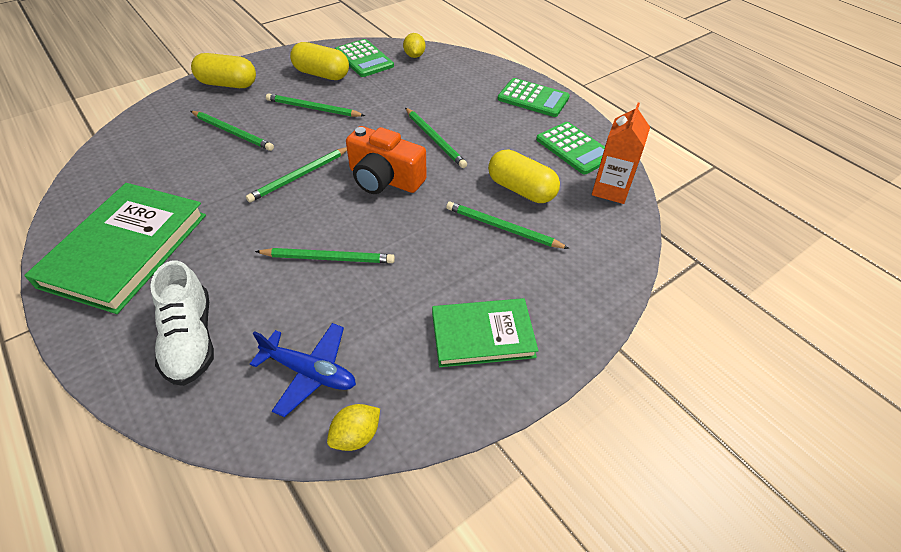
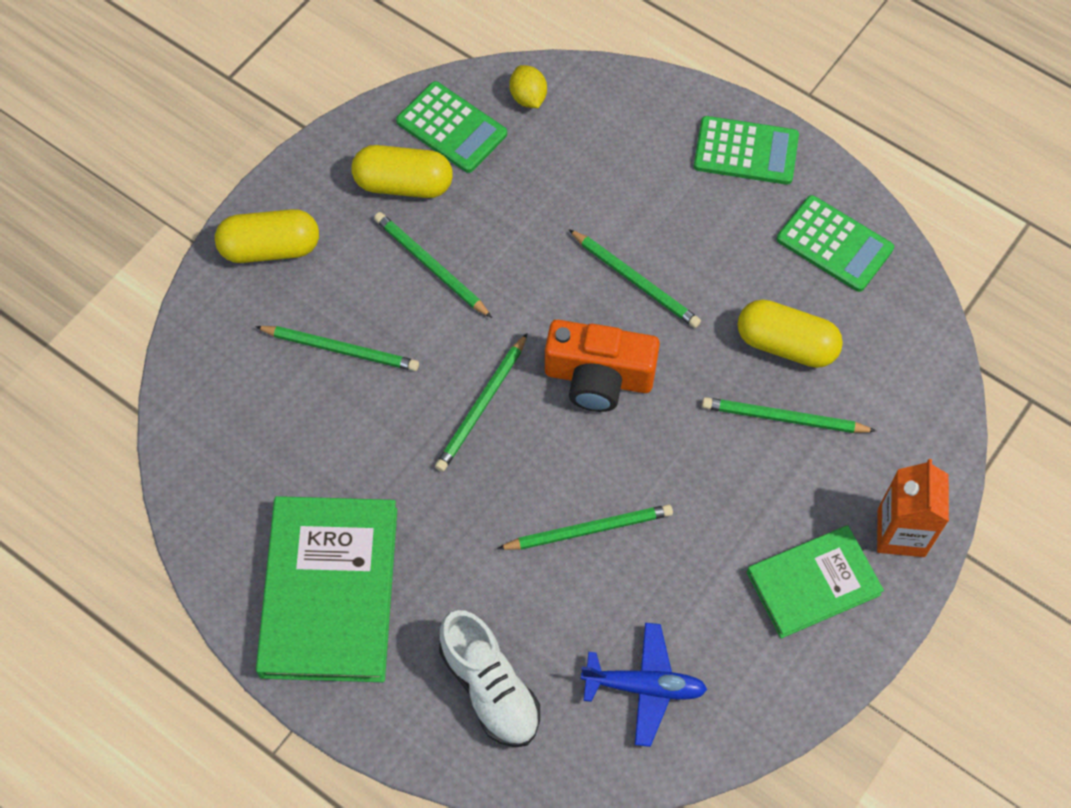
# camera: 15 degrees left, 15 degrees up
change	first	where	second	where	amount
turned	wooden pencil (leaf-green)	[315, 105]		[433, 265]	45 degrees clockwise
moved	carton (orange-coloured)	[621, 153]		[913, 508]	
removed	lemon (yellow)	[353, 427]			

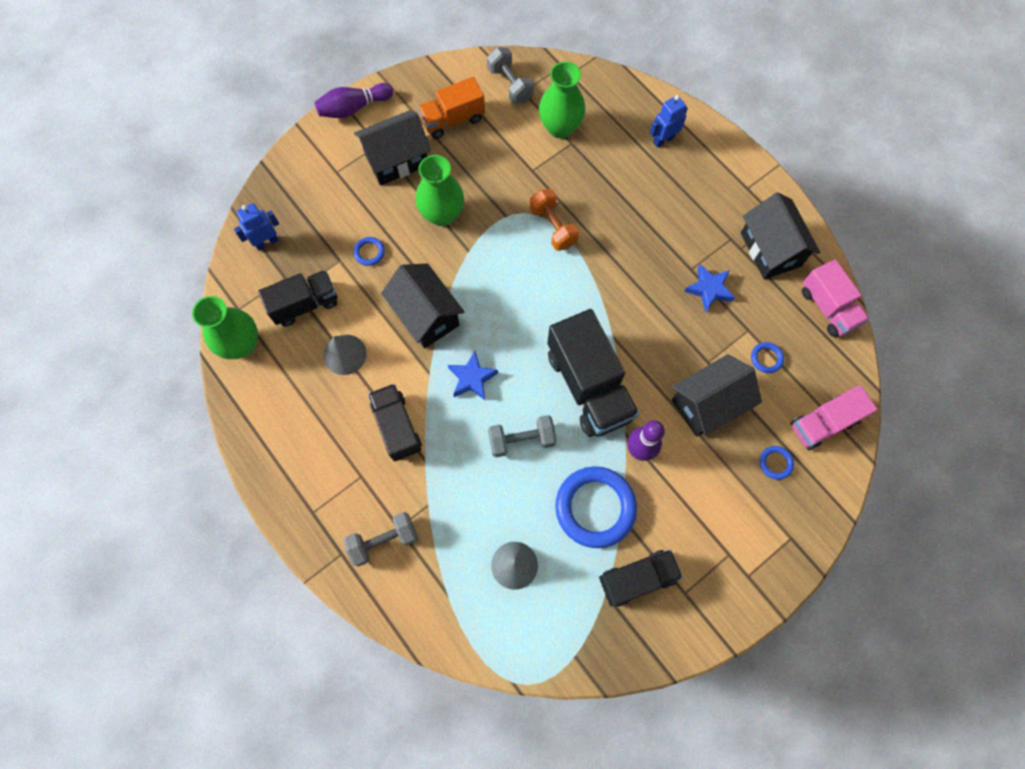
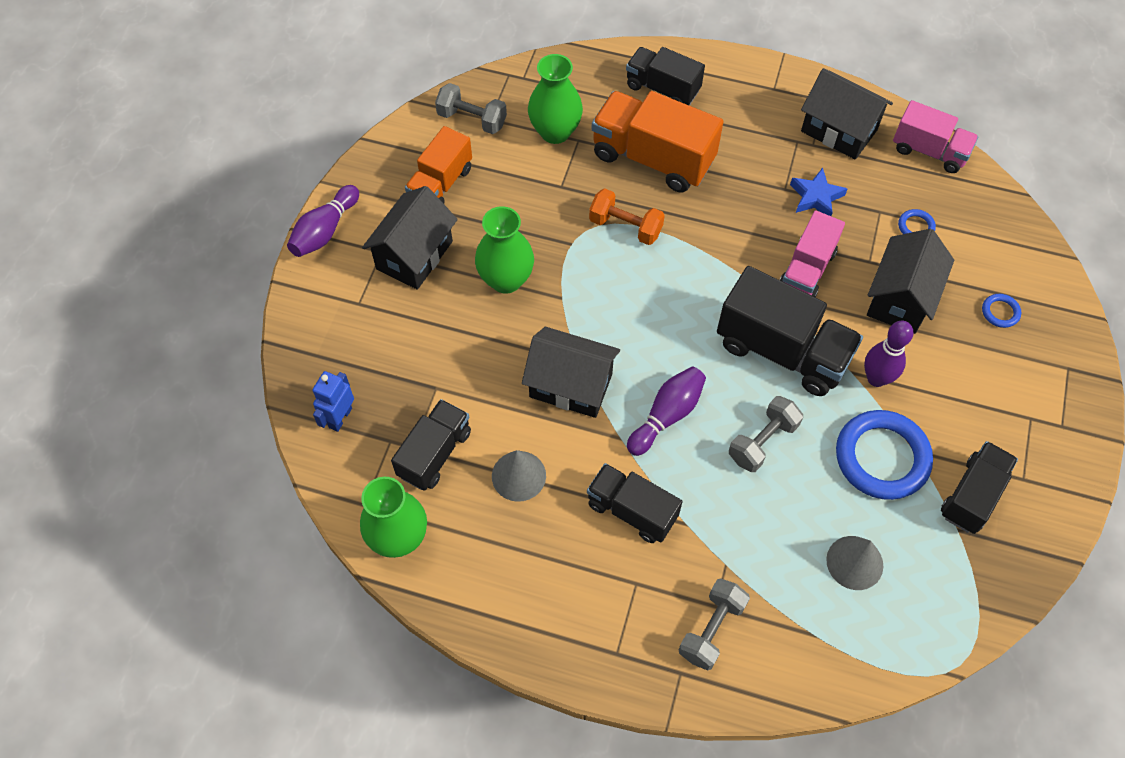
# camera: 35 degrees left, 10 degrees down
change	first	where	second	where	amount
replaced	robot figure (royal blue)	[669, 121]	truck (ebony)	[665, 76]	
removed	ring (royal blue)	[369, 251]			
replaced	star shape (royal blue)	[473, 375]	tenpin (purple)	[666, 411]	
moved	truck (pink)	[834, 418]		[812, 253]	
added			truck (orange-coloured)	[658, 141]	

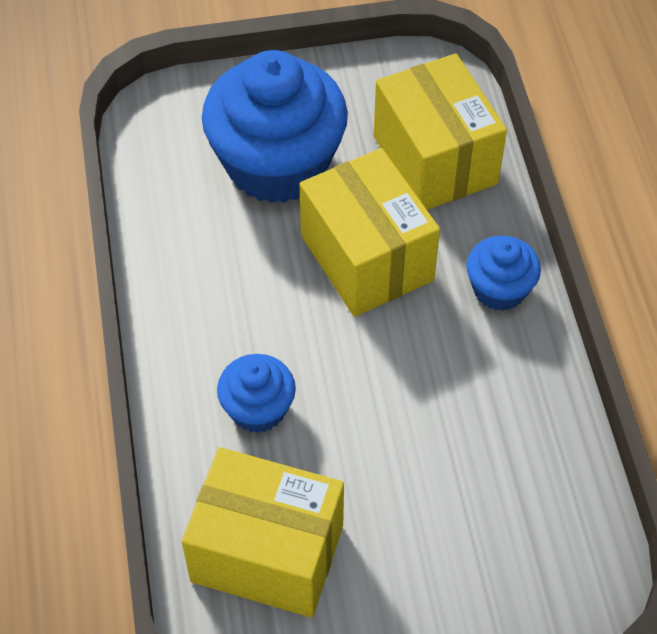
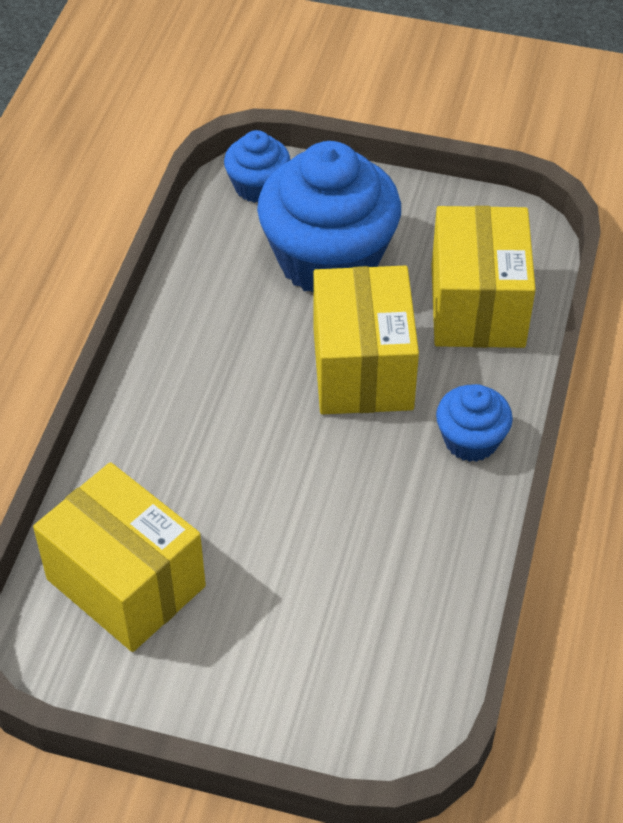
# camera: 25 degrees right, 5 degrees down
change	first	where	second	where	amount
moved	fairy cake (royal blue)	[256, 393]		[257, 166]	

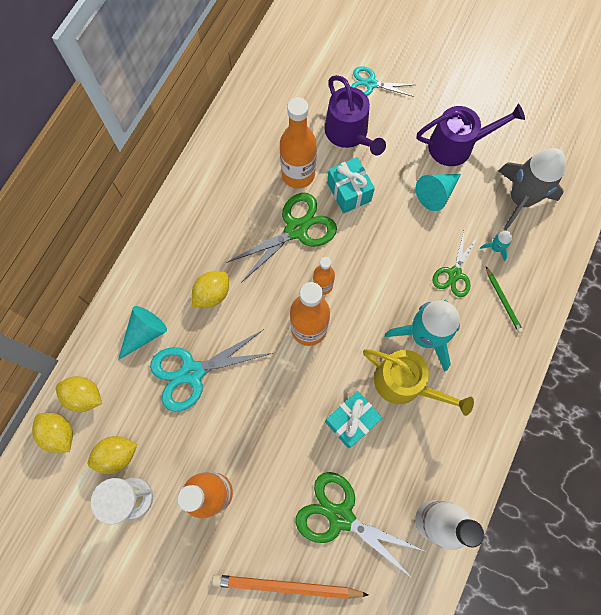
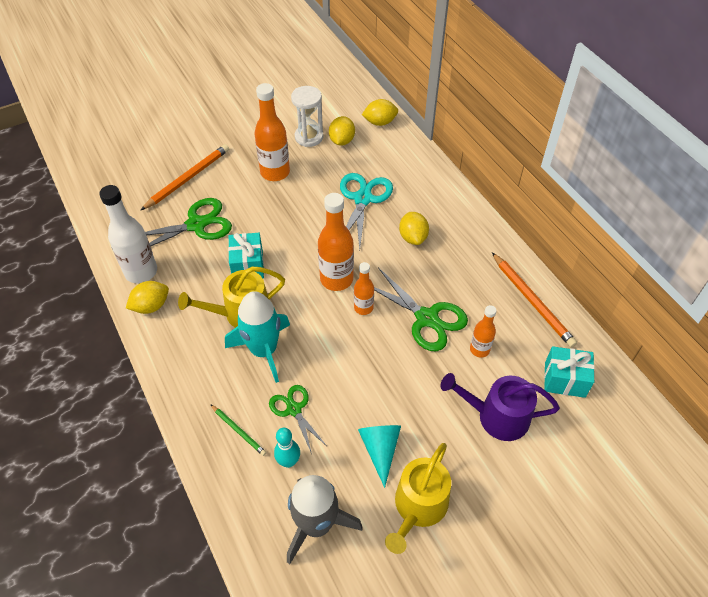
# camera: 125 degrees right, 20 degrees down
change	first	where	second	where	amount
removed	pair of scissors (teal)	[383, 81]			
resized	bottle (orange-coloured)	[298, 142]		[483, 331]	x0.57
recoloured	watering can (purple)	[471, 135]	watering can (yellow)	[418, 498]	
moved	wrapped gift (teal)	[351, 185]		[569, 372]	
turned	pair of scissors (leaf-green)	[281, 238]		[421, 309]	45 degrees counterclockwise
replaced	rocket (teal)	[496, 246]	tenpin (teal)	[287, 448]	
turned	wooden pencil (leaf-green)	[504, 300]		[238, 430]	150 degrees counterclockwise
removed	cone shape (teal)	[142, 333]			
moved	lemon (yellow)	[79, 394]		[147, 297]	
added			wooden pencil (orange-coloured)	[534, 300]	

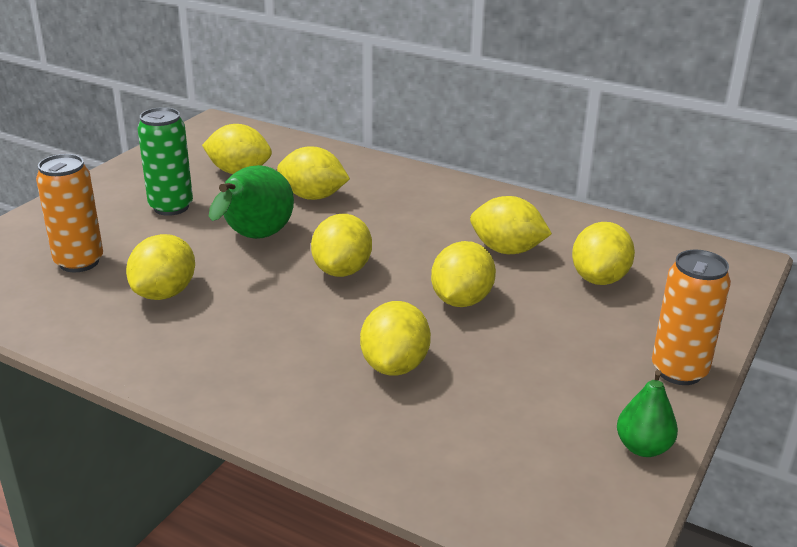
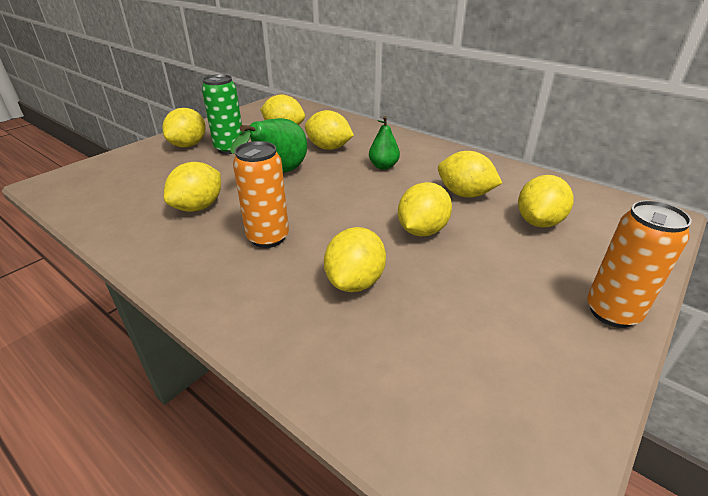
# camera: 10 degrees right, 5 degrees up
change	first	where	second	where	amount
moved	can (orange-coloured)	[69, 213]		[261, 194]	
moved	lemon (yellow)	[341, 245]		[184, 127]	
moved	toy pear (leaf-green)	[647, 413]		[384, 143]	

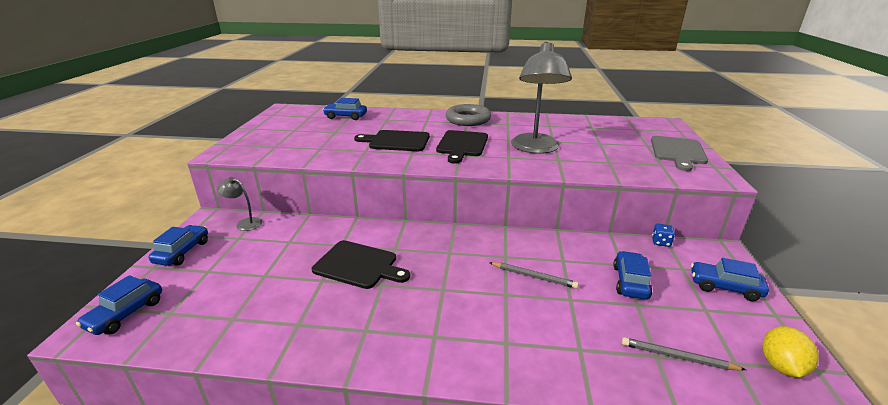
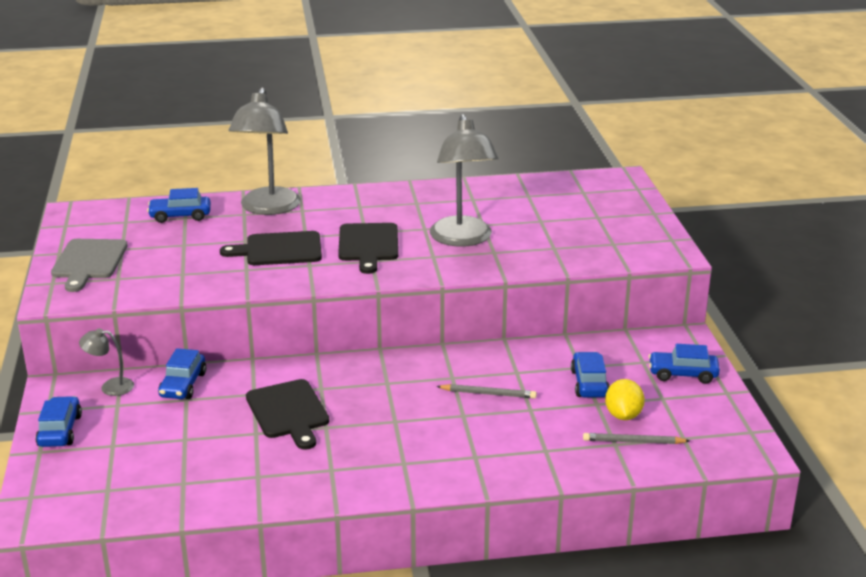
# camera: 15 degrees left, 0 degrees up
change	first	where	second	where	amount
removed	ring (grey)	[468, 115]			
moved	bread board (grey)	[679, 153]		[89, 265]	
removed	dice (royal blue)	[663, 235]			
turned	bread board (ebony)	[361, 264]		[287, 414]	60 degrees clockwise
moved	automobile (royal blue)	[119, 305]		[182, 373]	
moved	lemon (yellow)	[791, 352]		[625, 399]	
added			lamp (grey)	[265, 151]	

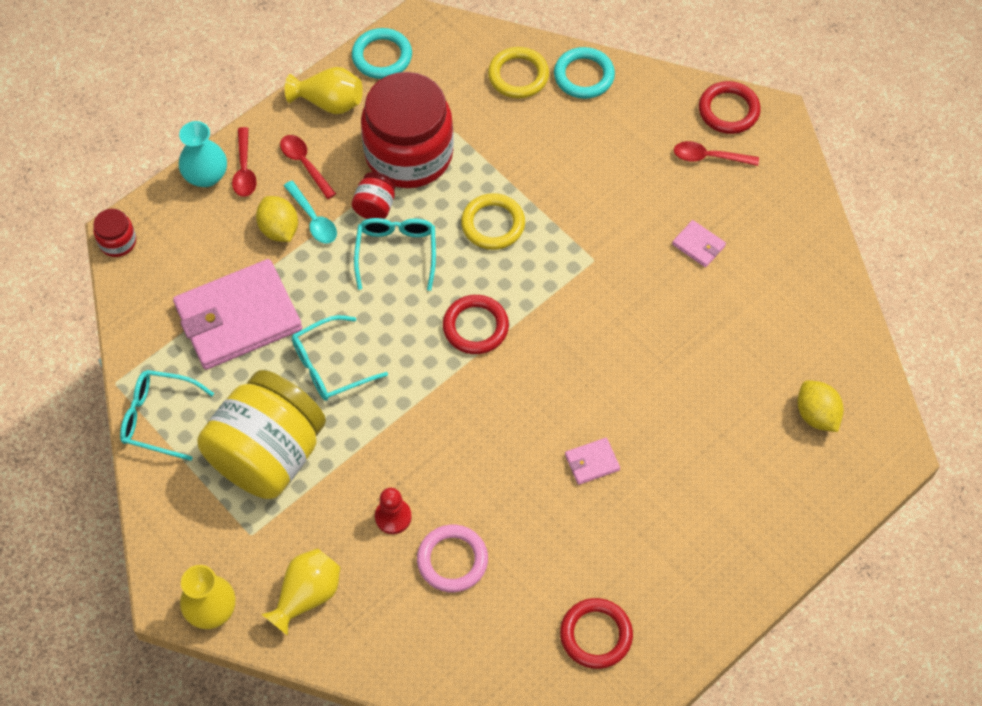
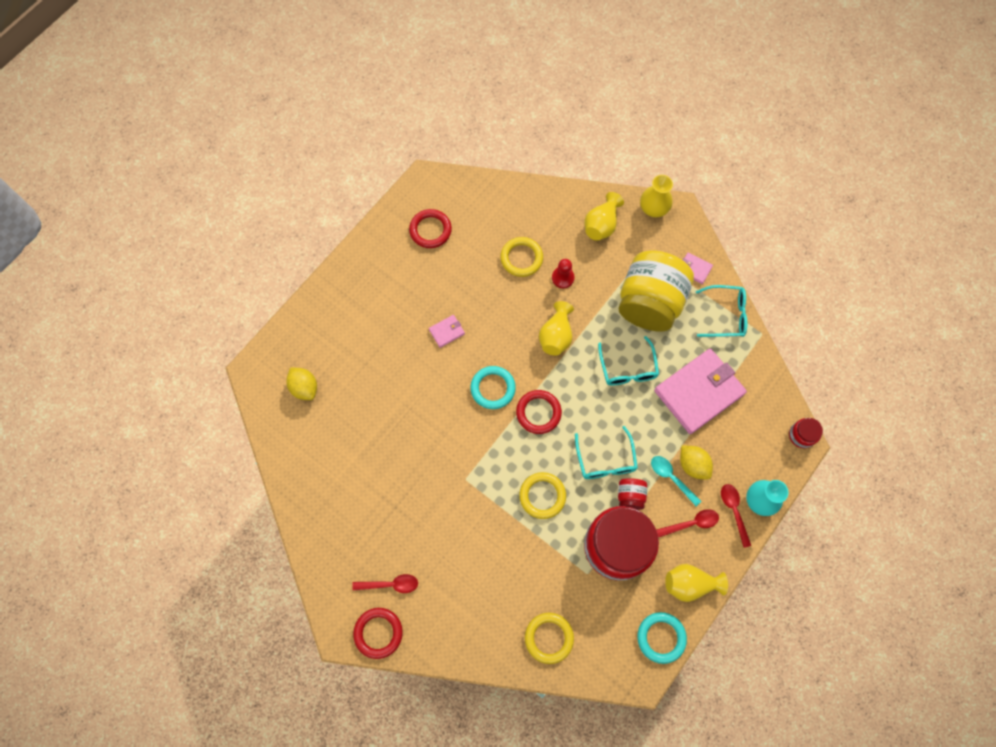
# camera: 170 degrees right, 10 degrees up
change	first	where	second	where	amount
moved	ring (teal)	[584, 73]		[493, 387]	
turned	teaspoon (crimson)	[308, 167]		[687, 523]	60 degrees counterclockwise
moved	billfold (pink)	[699, 243]		[698, 268]	
turned	glasses (teal)	[340, 358]		[628, 361]	120 degrees clockwise
recoloured	ring (pink)	[452, 558]	ring (yellow)	[521, 257]	
added			vase (yellow)	[556, 328]	

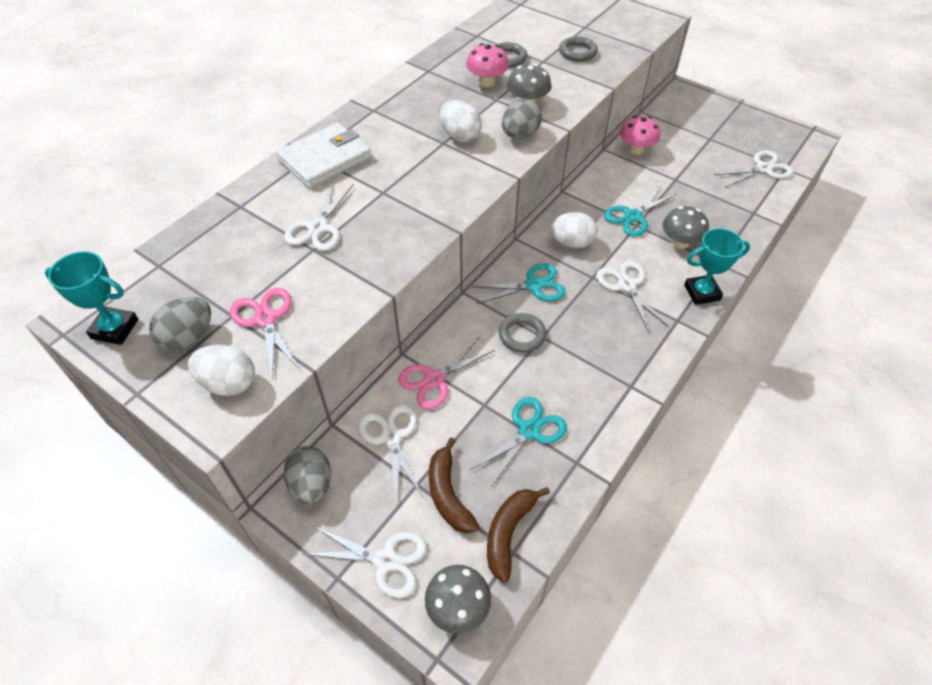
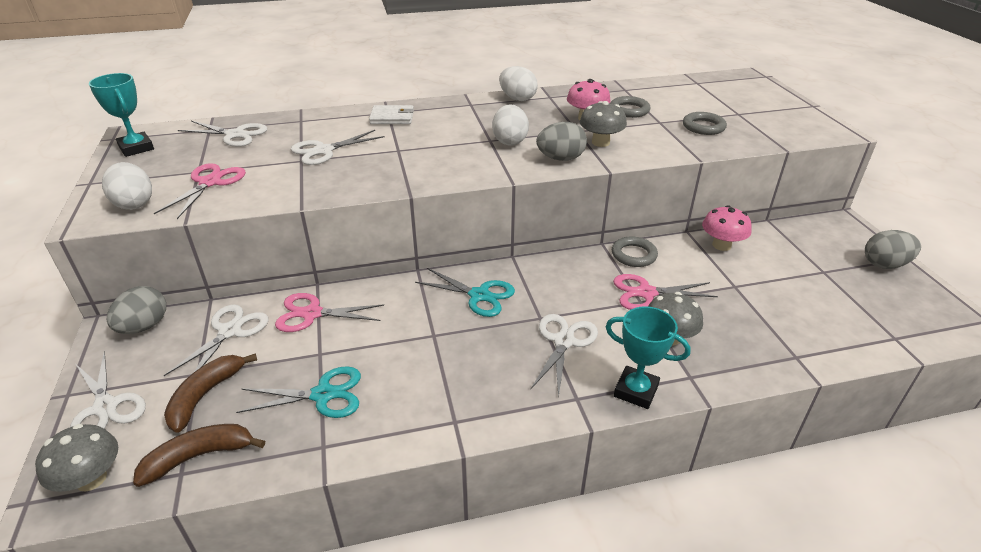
# camera: 40 degrees right, 15 degrees down
change	first	where	second	where	amount
resized	billfold (pure white)	[323, 155]		[391, 114]	x0.60
moved	pair of scissors (pure white)	[754, 169]		[222, 134]	
recoloured	pair of scissors (teal)	[640, 211]	pair of scissors (pink)	[665, 292]	
moved	egg shape (pure white)	[573, 230]		[518, 83]	
moved	egg shape (grey)	[180, 324]		[893, 249]	
moved	ring (grey)	[522, 333]		[635, 252]	

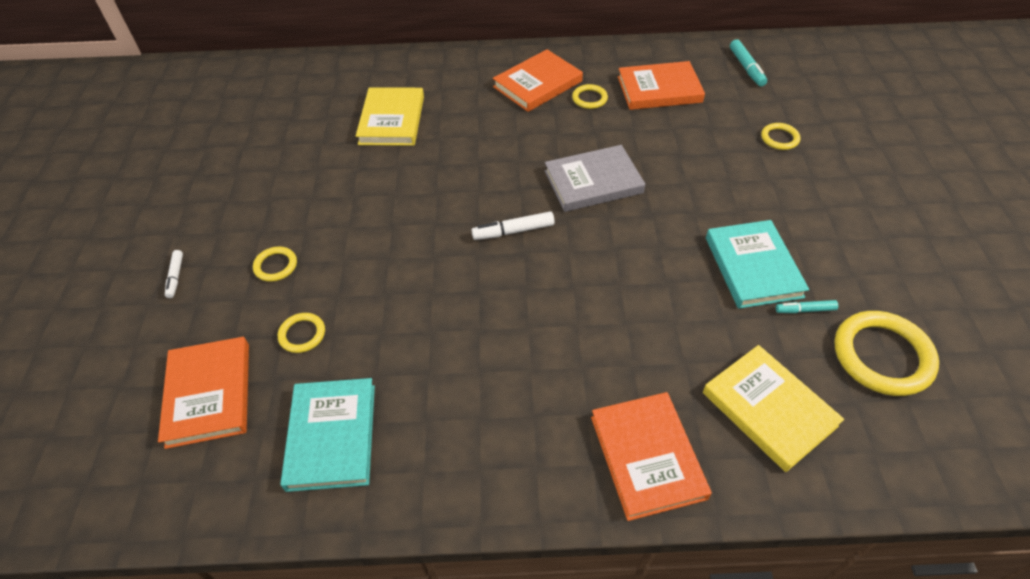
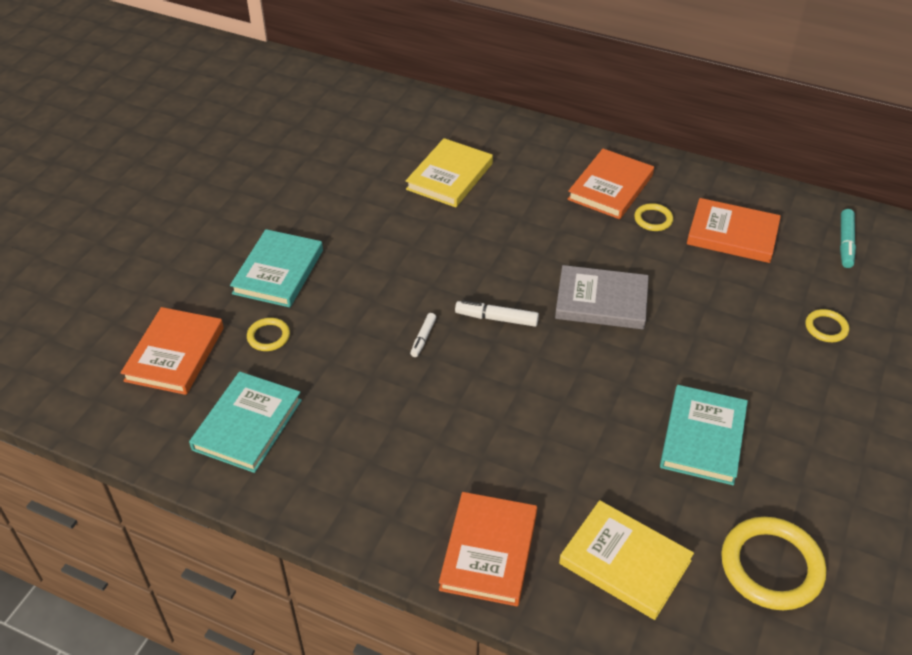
# camera: 25 degrees right, 5 degrees down
change	first	where	second	where	amount
turned	book (orange-coloured)	[538, 80]		[610, 184]	45 degrees counterclockwise
replaced	ring (yellow)	[275, 264]	book (teal)	[276, 268]	
moved	marker pen (pure white)	[174, 274]		[423, 335]	
removed	marker pen (teal)	[807, 306]			
turned	book (yellow)	[773, 408]		[626, 560]	45 degrees counterclockwise

